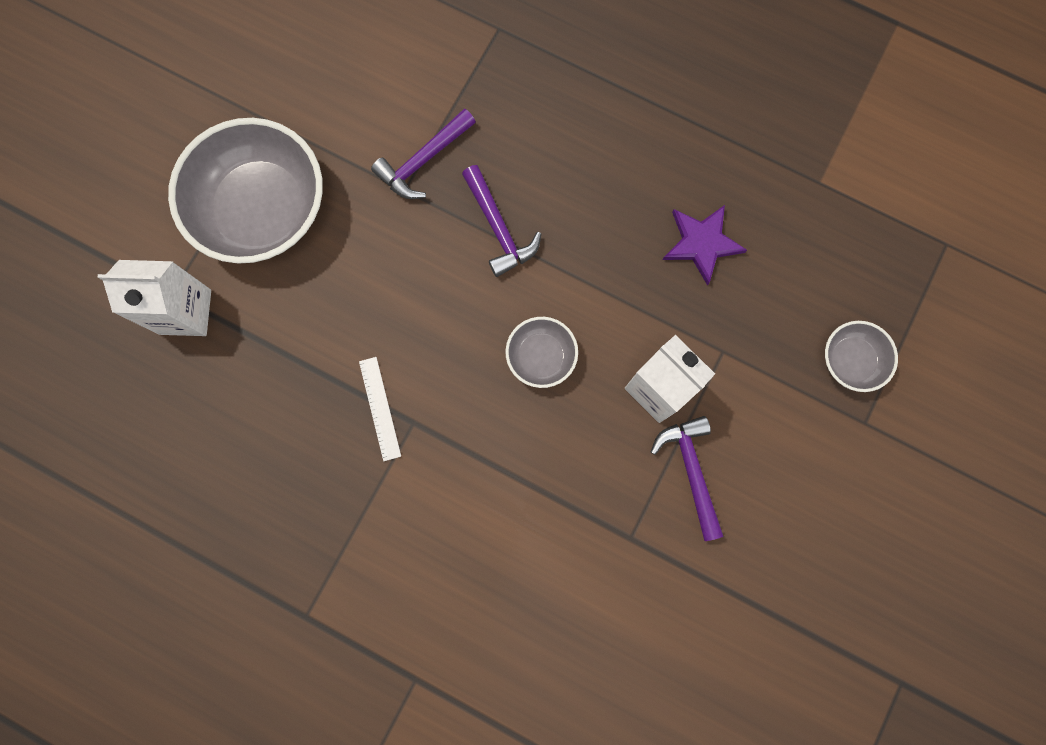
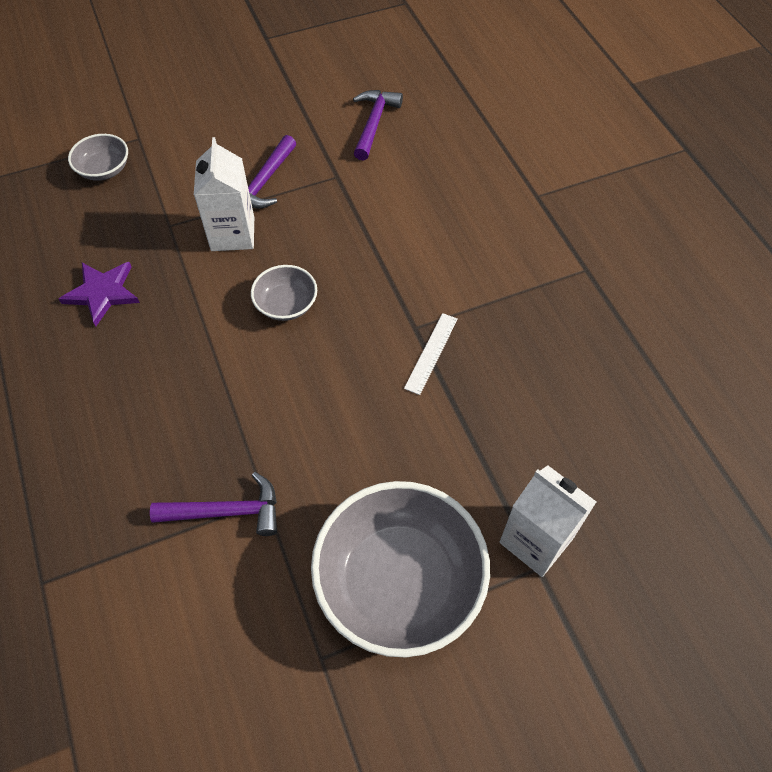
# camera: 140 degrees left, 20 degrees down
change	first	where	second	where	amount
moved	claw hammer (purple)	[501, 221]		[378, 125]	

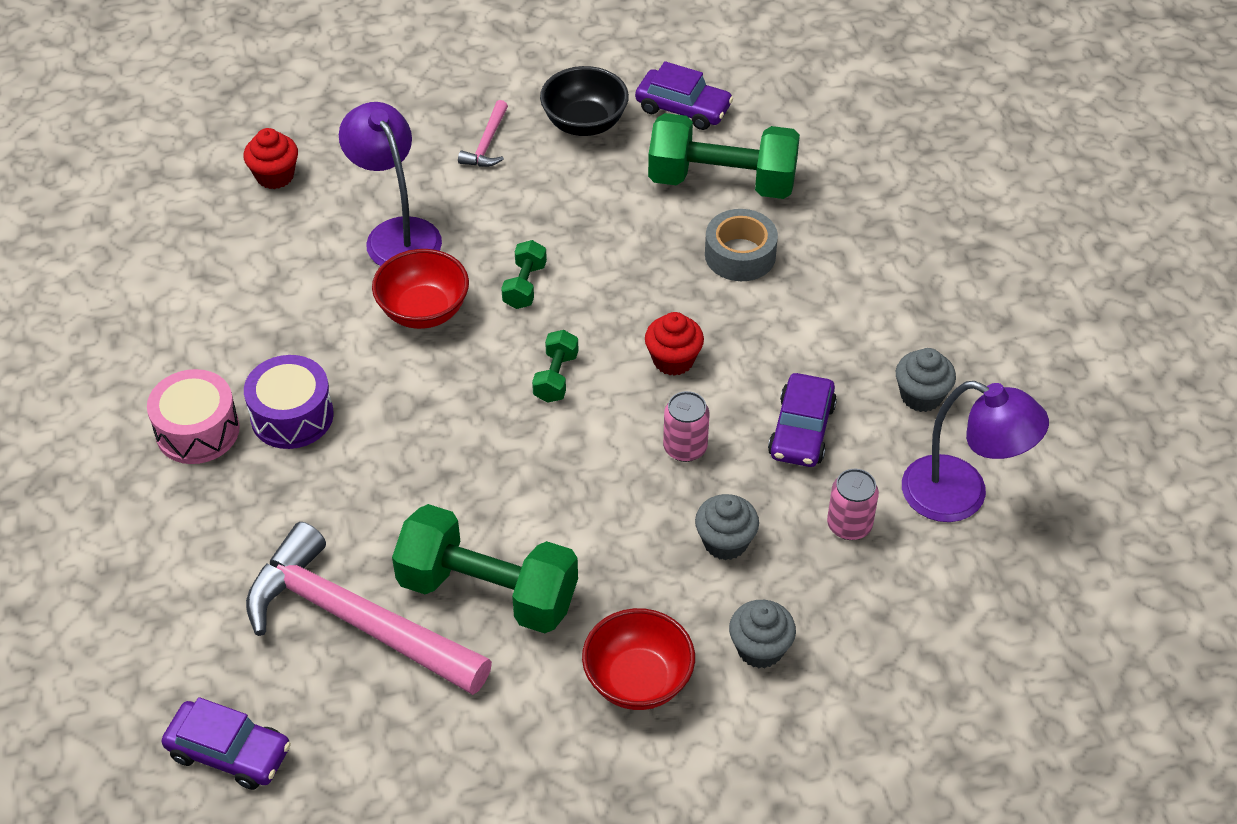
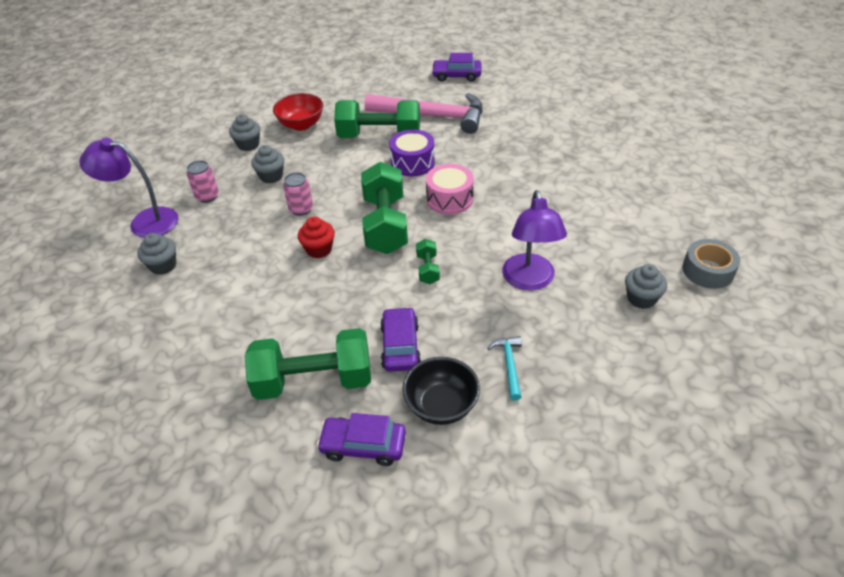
# camera: 165 degrees right, 5 degrees down
change	first	where	second	where	amount
recoloured	claw hammer (pink)	[483, 133]	claw hammer (teal)	[504, 368]	
turned	lamp (purple)	[390, 184]		[534, 240]	45 degrees clockwise
recoloured	fairy cake (crimson)	[271, 158]	fairy cake (grey)	[646, 286]	
moved	sticky tape (grey)	[741, 245]		[711, 264]	
removed	deep dish (crimson)	[420, 289]			
resized	hand weight (leaf-green)	[555, 366]		[384, 208]	x2.19
moved	drum (purple)	[289, 402]		[412, 152]	
moved	drum (pink)	[193, 416]		[450, 189]	
moved	automobile (purple)	[802, 420]		[400, 339]	

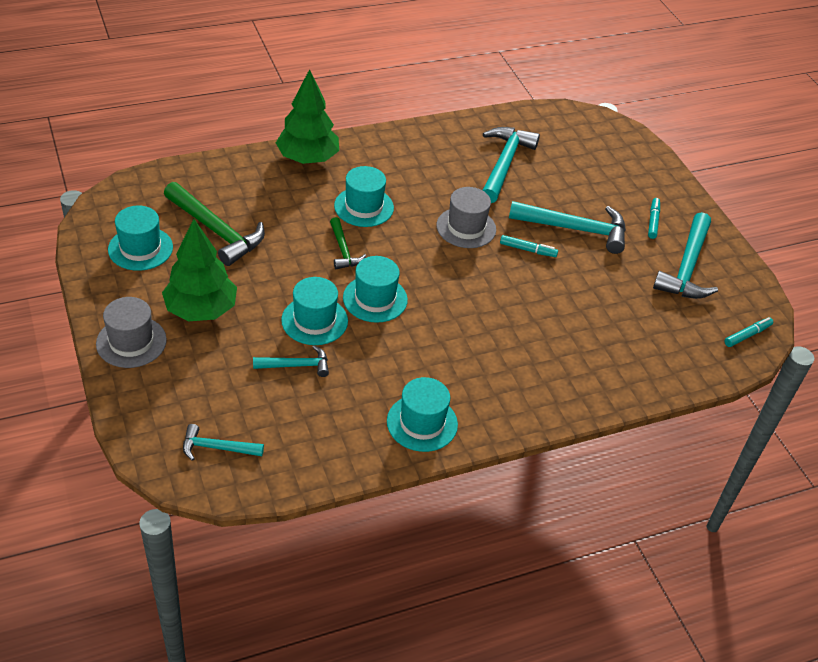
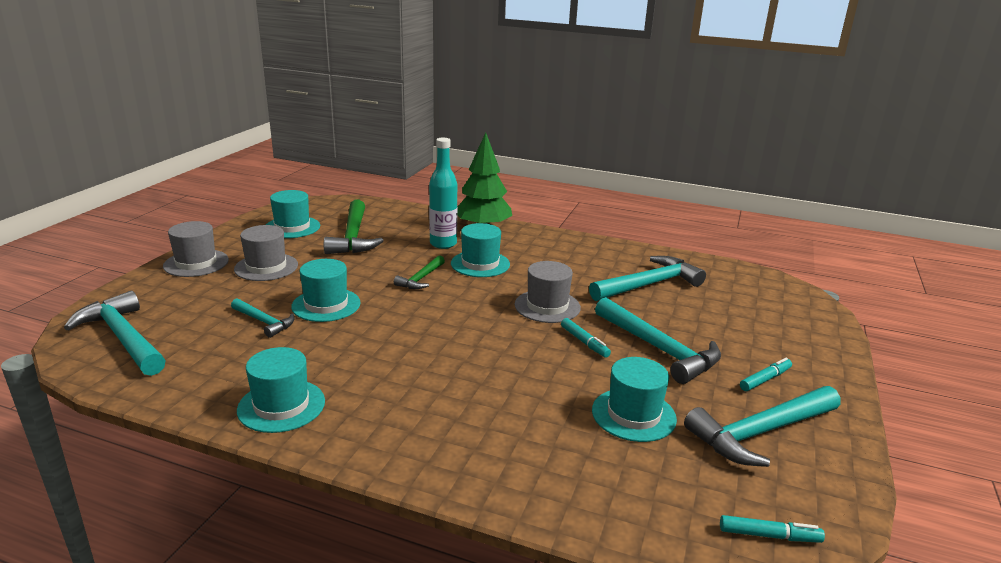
# camera: 45 degrees right, 20 degrees down
change	first	where	second	where	amount
replaced	toy tree (leaf-green)	[199, 270]	tall hat (grey)	[266, 253]	
moved	tall hat (teal)	[375, 289]		[634, 399]	
resized	claw hammer (teal)	[223, 442]		[115, 333]	x1.82
added			bottle (teal)	[443, 193]	

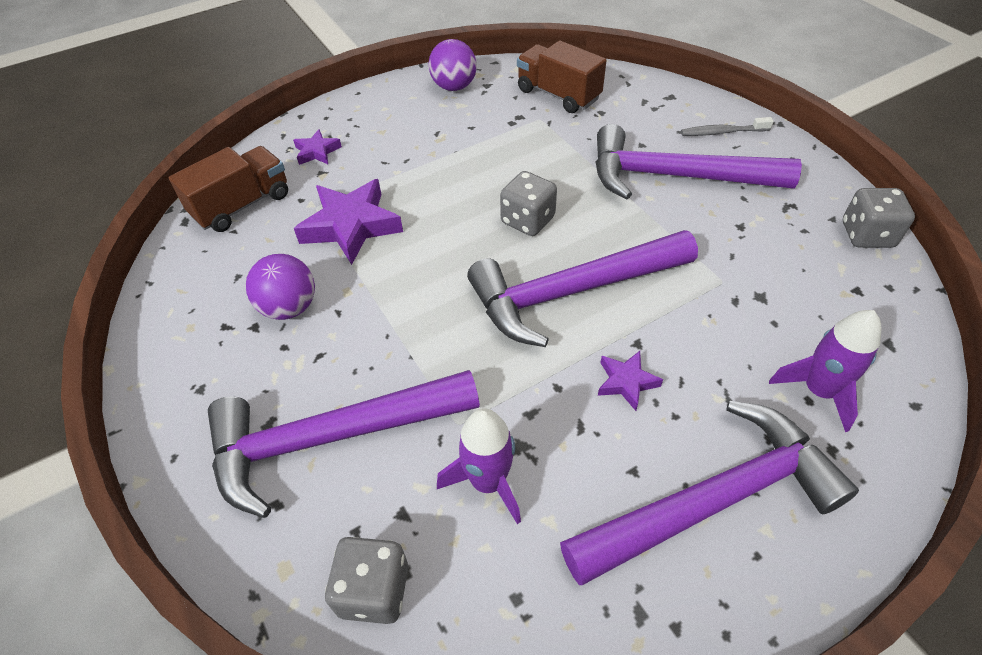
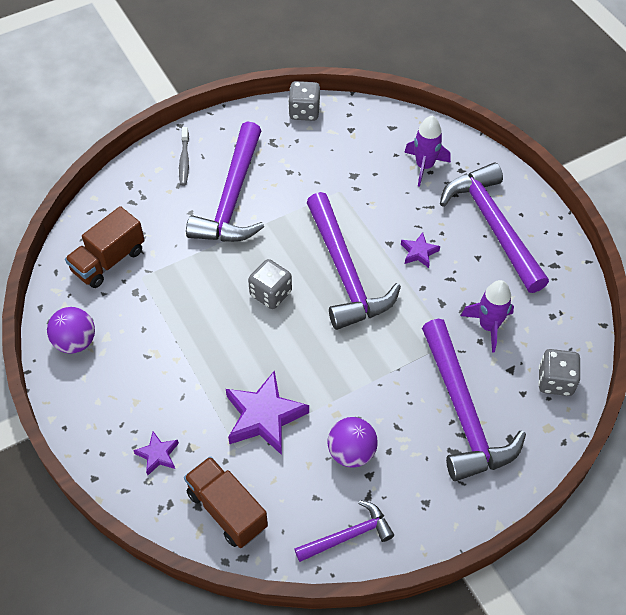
# camera: 90 degrees left, 5 degrees up
change	first	where	second	where	amount
added			claw hammer (purple)	[344, 531]	

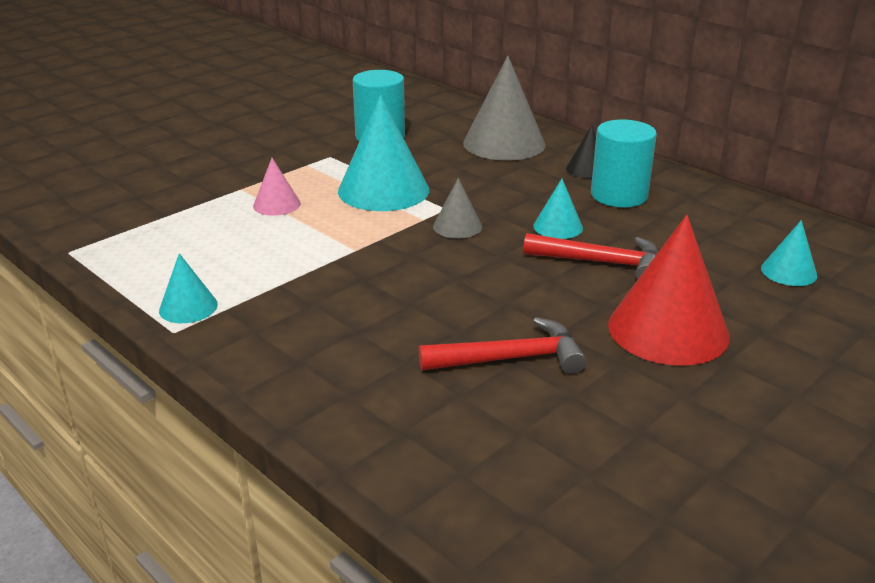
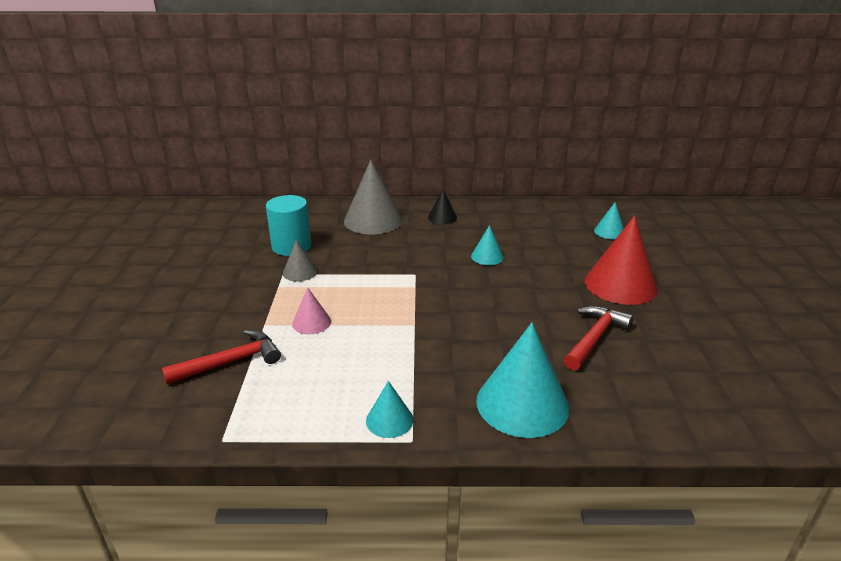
# camera: 45 degrees left, 0 degrees up
change	first	where	second	where	amount
moved	cone shape (teal)	[383, 153]		[523, 380]	
removed	solid cylinder (teal)	[624, 163]			
moved	cone shape (grey)	[457, 208]		[300, 261]	
moved	claw hammer (crimson)	[590, 256]		[221, 357]	

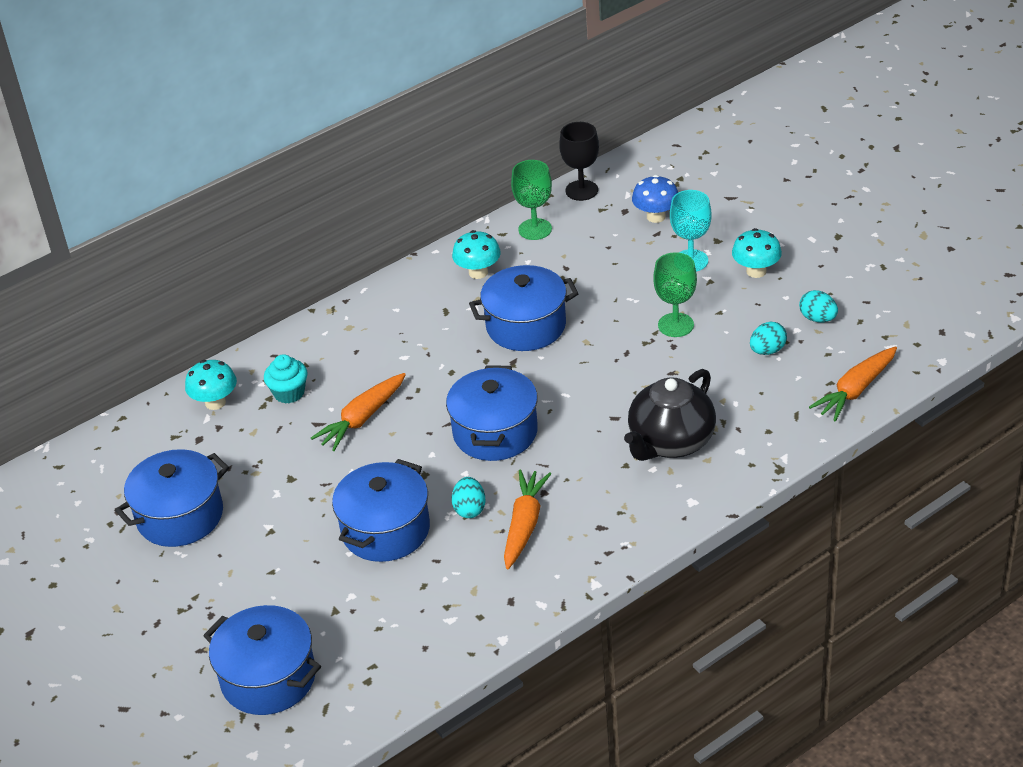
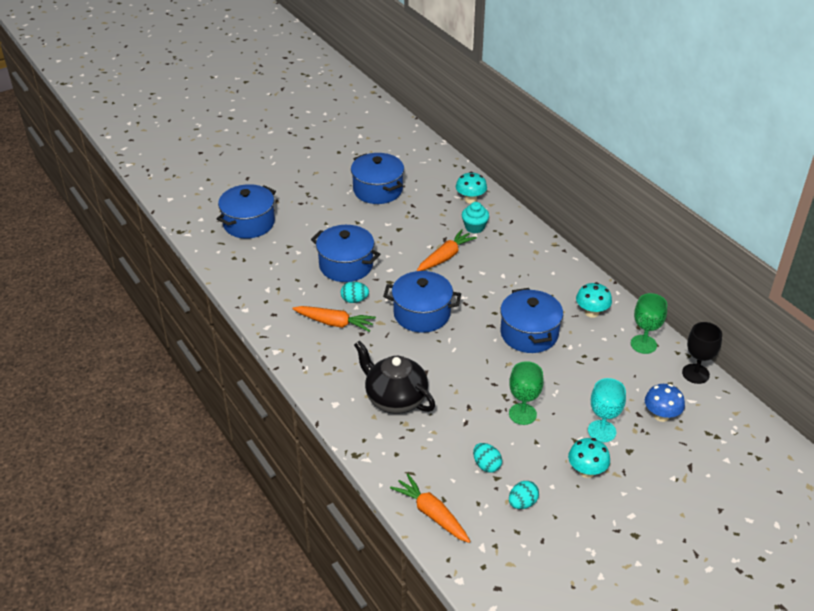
# camera: 90 degrees right, 0 degrees up
change	first	where	second	where	amount
turned	carrot (orange-coloured)	[358, 412]		[447, 250]	90 degrees clockwise

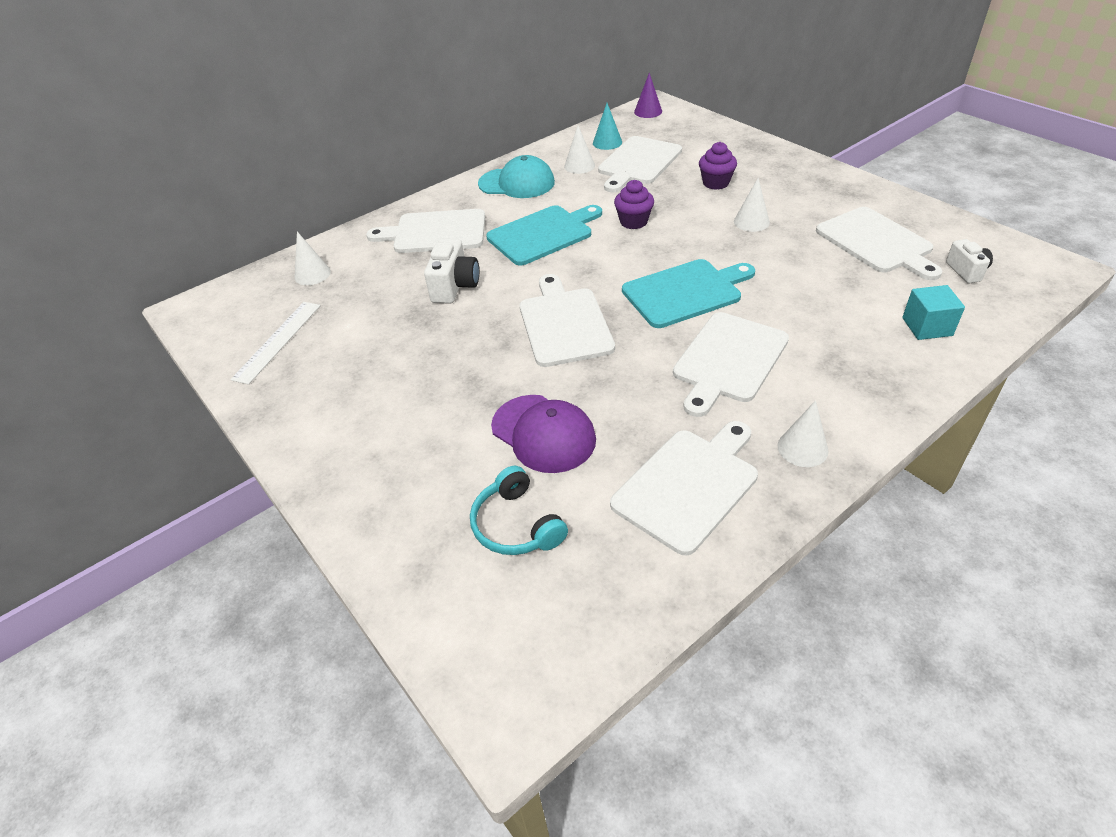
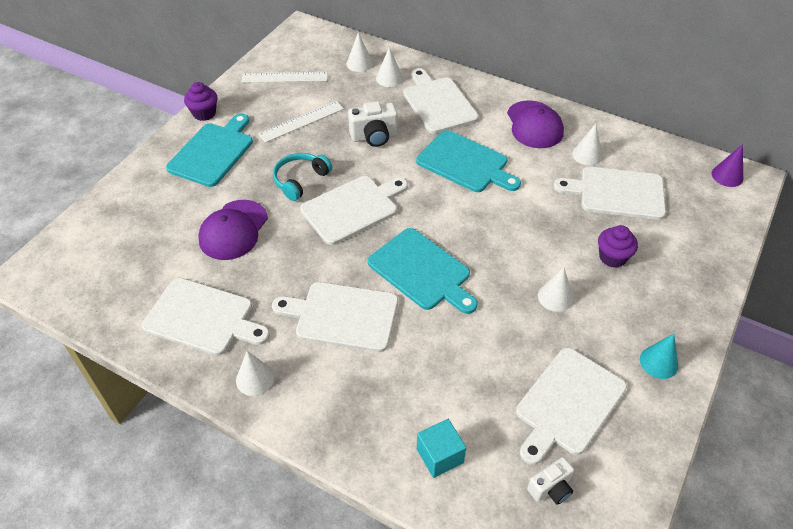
# camera: 65 degrees right, 5 degrees up
change	first	where	second	where	amount
moved	cone shape (teal)	[607, 126]		[659, 356]	
recoloured	baseball cap (teal)	[516, 176]	baseball cap (purple)	[535, 124]	
moved	fairy cake (purple)	[634, 204]		[200, 101]	
moved	headset (teal)	[519, 510]		[302, 177]	
added			cone shape (pure white)	[389, 67]	
added			measuring stick (pure white)	[301, 122]	
added			bread board (teal)	[209, 150]	

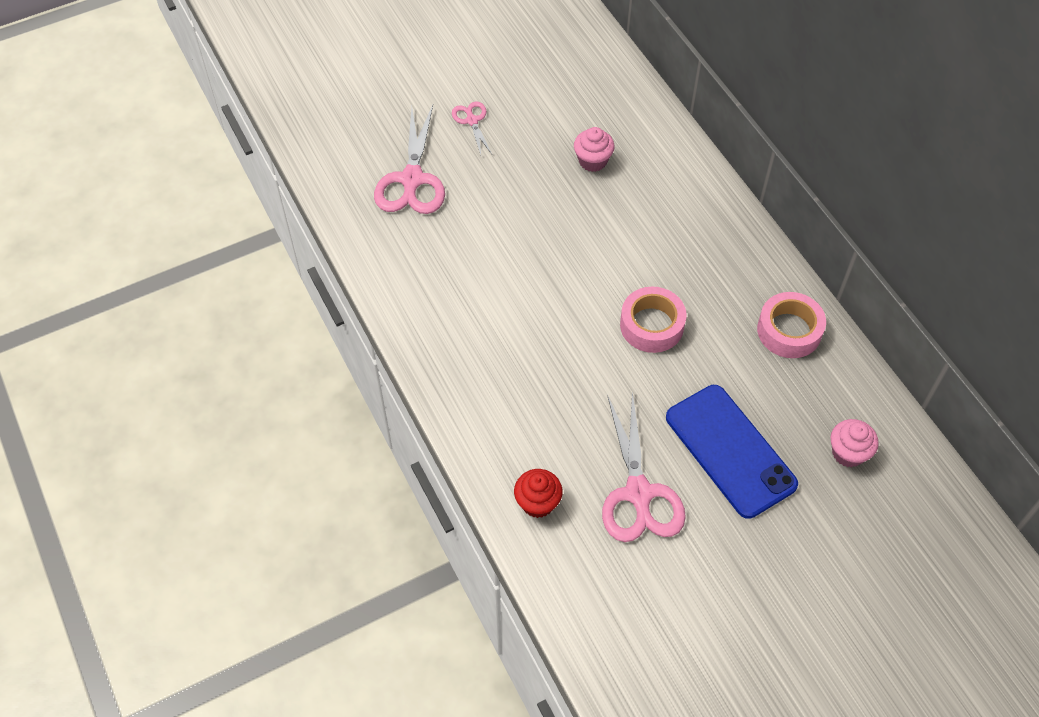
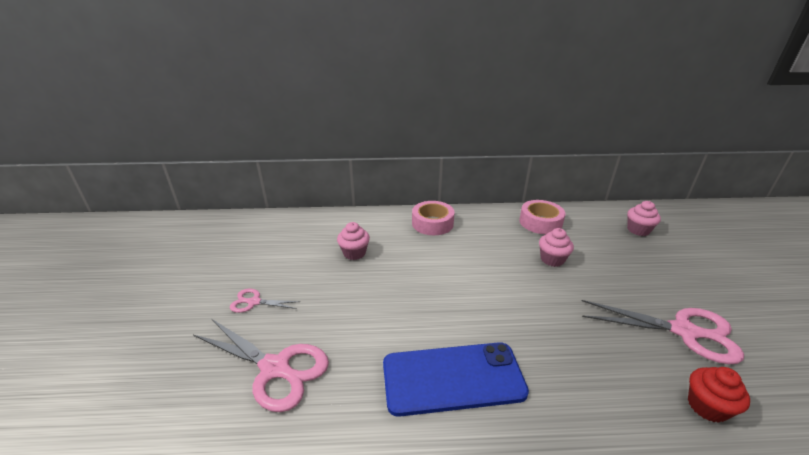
# camera: 65 degrees left, 25 degrees down
change	first	where	second	where	amount
moved	sticky tape (pink)	[653, 320]		[433, 218]	
moved	mobile phone (royal blue)	[732, 452]		[456, 379]	
added			fairy cake (pink)	[556, 247]	

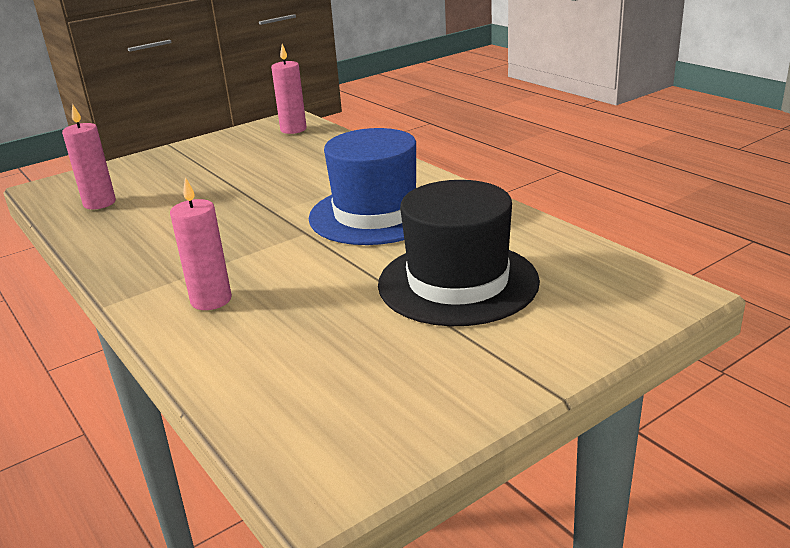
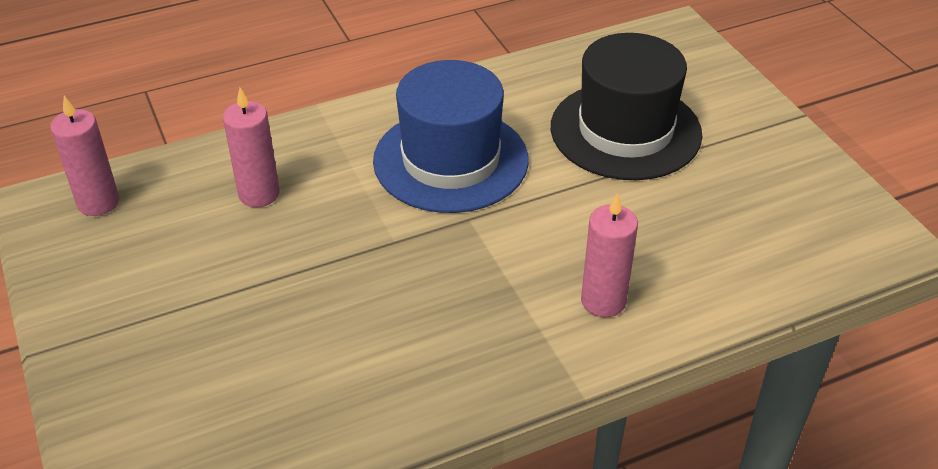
# camera: 80 degrees left, 15 degrees up
change	first	where	second	where	amount
moved	candle (pink)	[89, 156]		[251, 147]	

